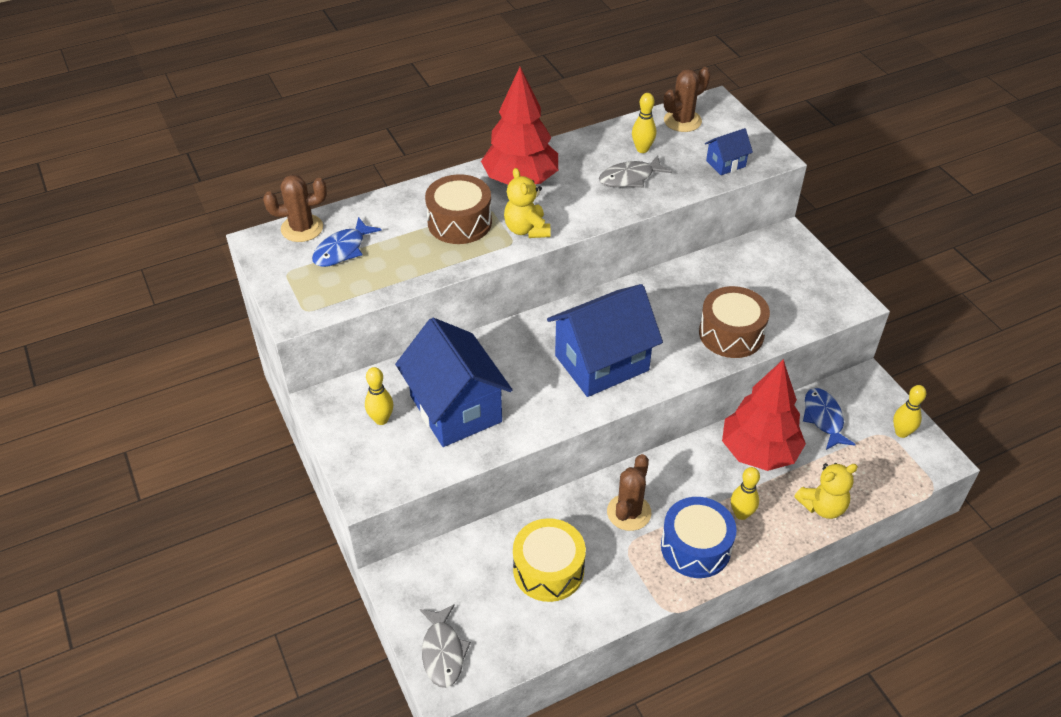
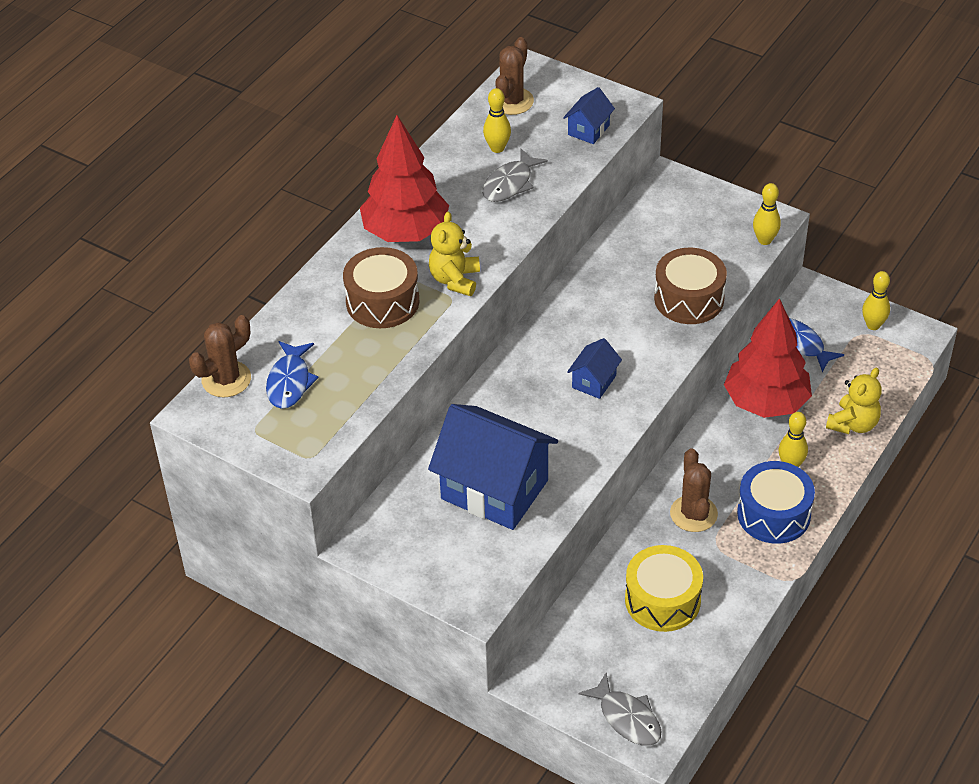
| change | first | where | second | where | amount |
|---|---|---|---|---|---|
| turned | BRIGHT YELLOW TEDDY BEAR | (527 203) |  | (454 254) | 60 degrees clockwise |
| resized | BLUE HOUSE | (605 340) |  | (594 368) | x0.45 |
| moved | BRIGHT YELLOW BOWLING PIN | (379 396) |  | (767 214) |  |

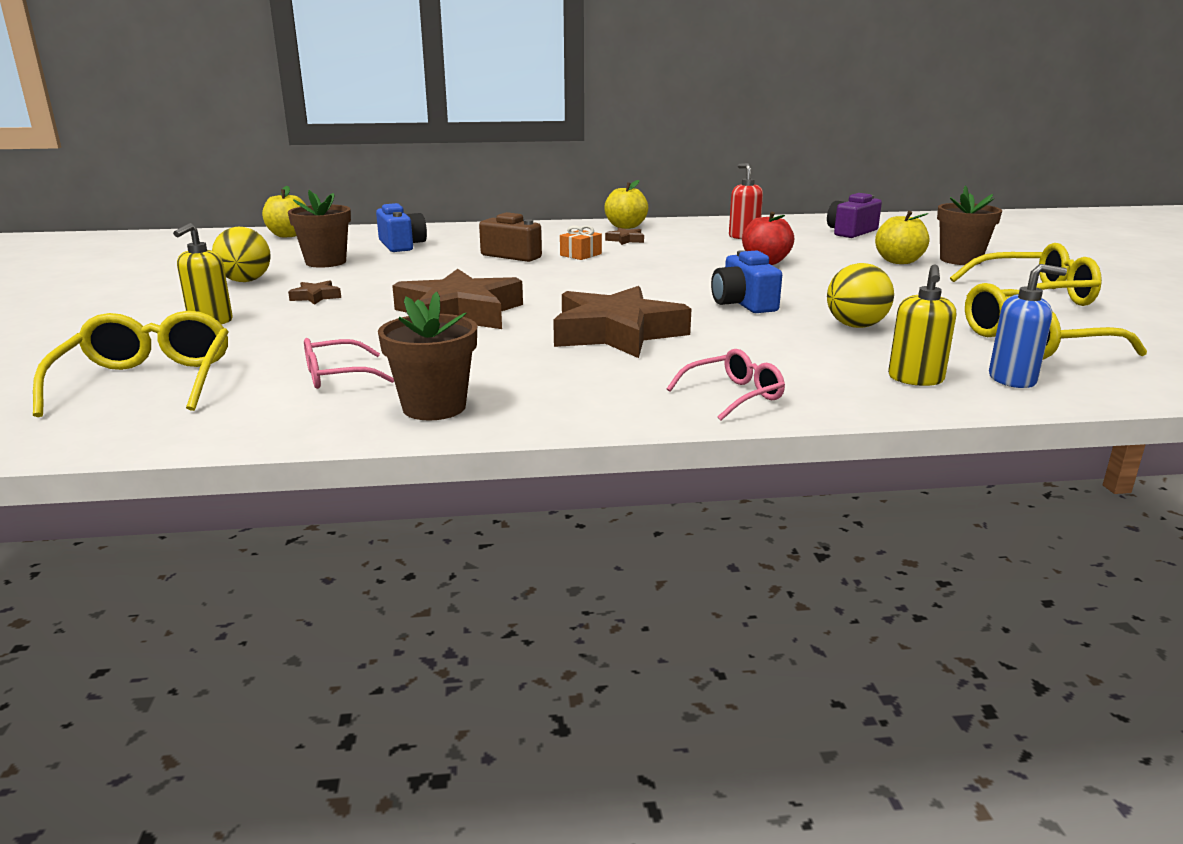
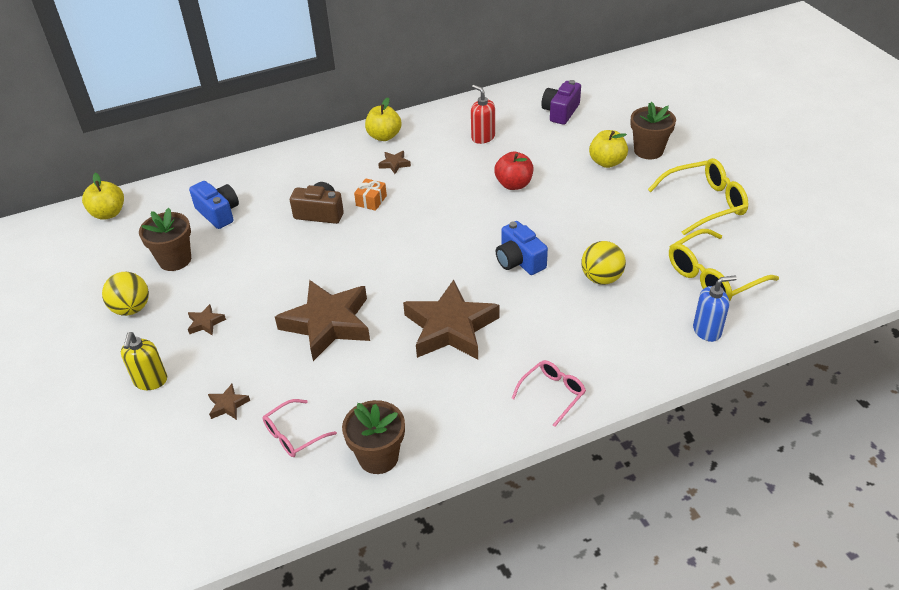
| change | first | where | second | where | amount |
|---|---|---|---|---|---|
| added |  |  | DARK BROWN STAR | (229 402) |  |
| removed | BRIGHT YELLOW SPECTACLES | (131 364) |  |  |  |
| removed | BRIGHT YELLOW SOAP PUMP | (922 325) |  |  |  |

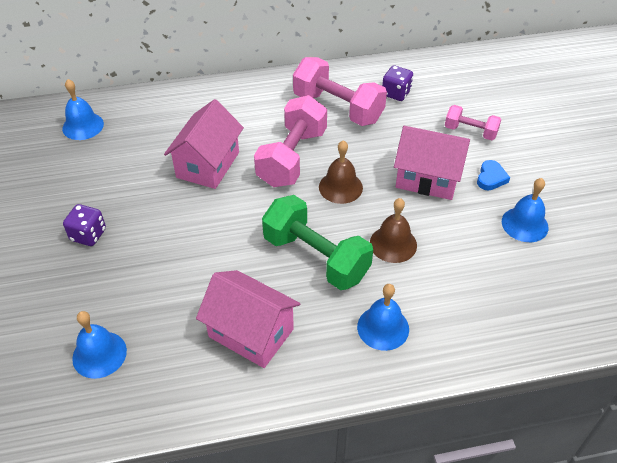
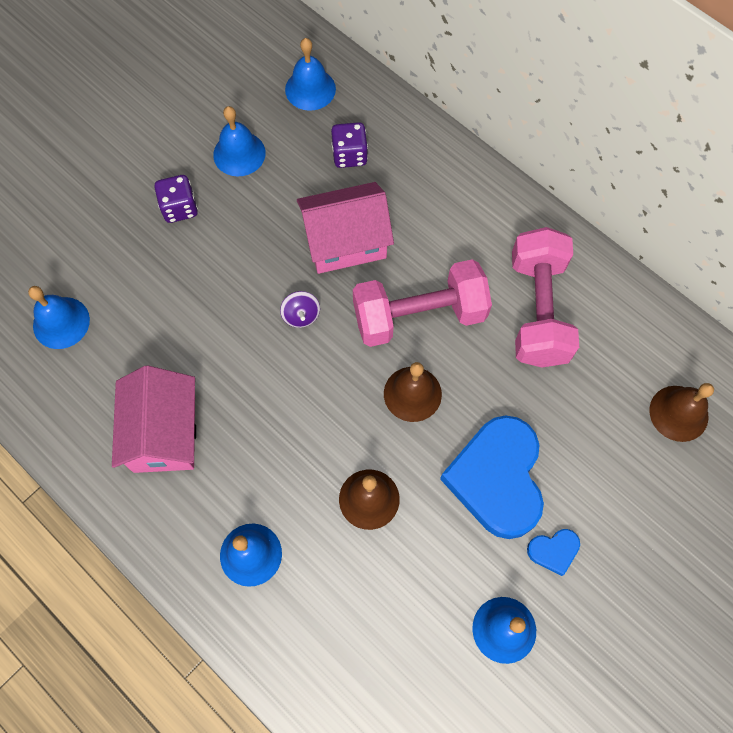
| change | first | where | second | where | amount |
|---|---|---|---|---|---|
| added |  |  | BLUE BELL | (239 141) |  |
| added |  |  | ROYAL PURPLE SPINNING TOP | (300 309) |  |
| moved | ROYAL PURPLE DICE | (397 83) |  | (349 145) |  |
| replaced | ROSY HOUSE | (432 163) | BLUE HEART SHAPE | (492 477) |  |
| added |  |  | DARK BROWN BELL | (682 412) |  |
| removed | EMERALD FREE WEIGHT | (317 242) |  |  |  |
| removed | ROSY FREE WEIGHT | (473 122) |  |  |  |

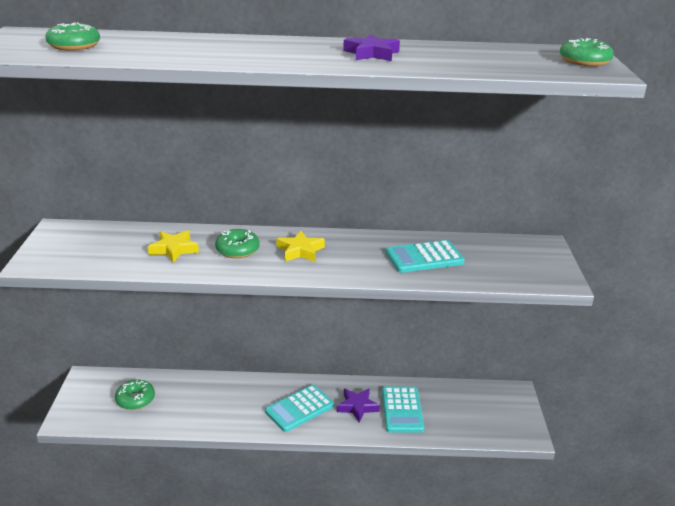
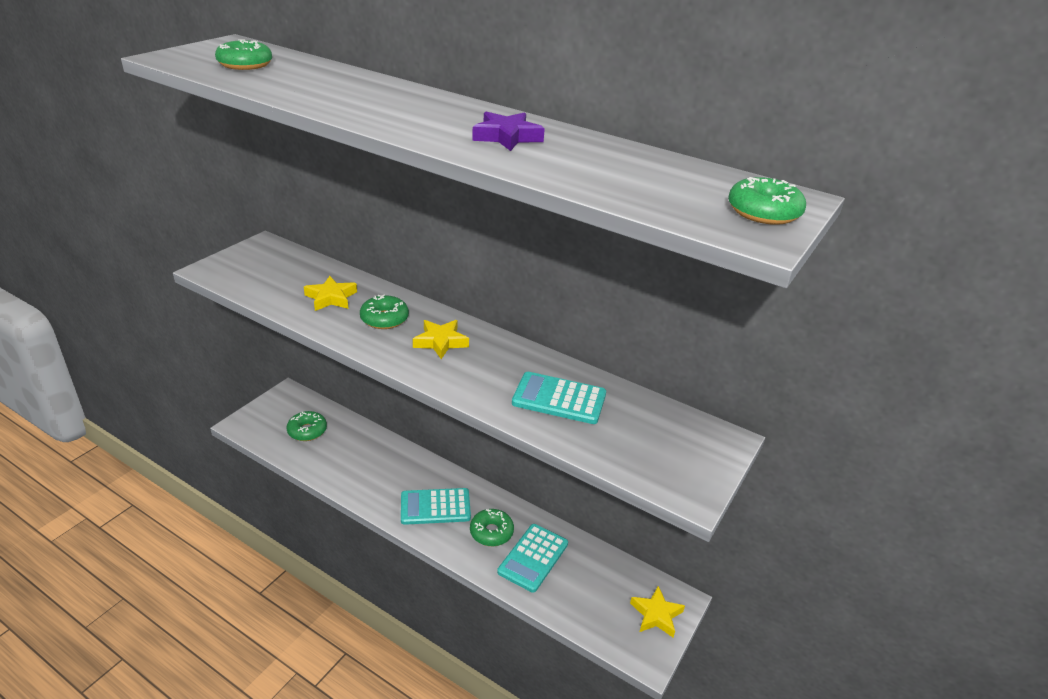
| change | first | where | second | where | amount |
|---|---|---|---|---|---|
| replaced | ROYAL PURPLE STAR | (358 405) | EMERALD GLAZED DONUT | (492 527) |  |
| added |  |  | BRIGHT YELLOW STAR | (657 612) |  |

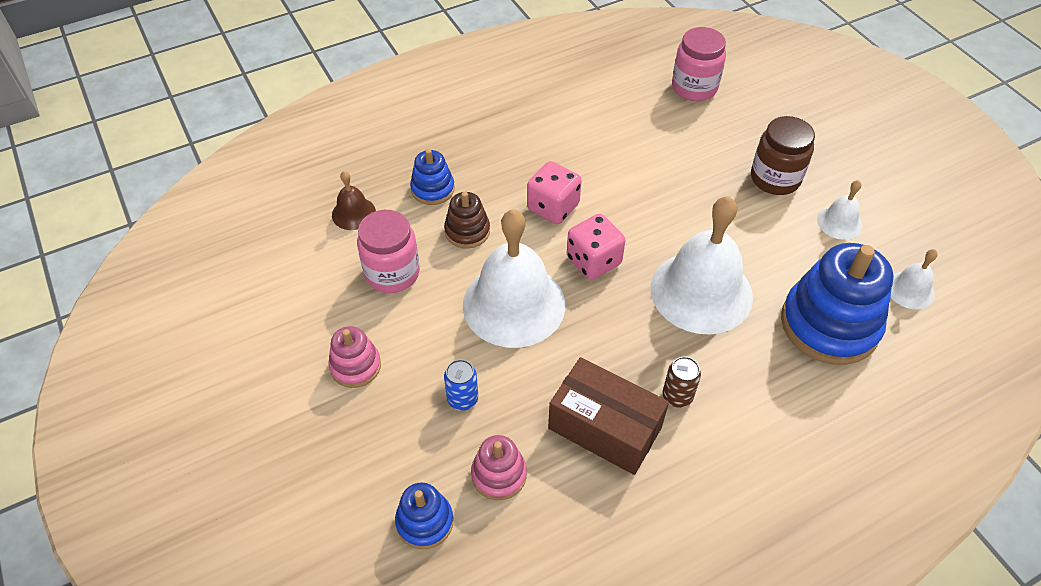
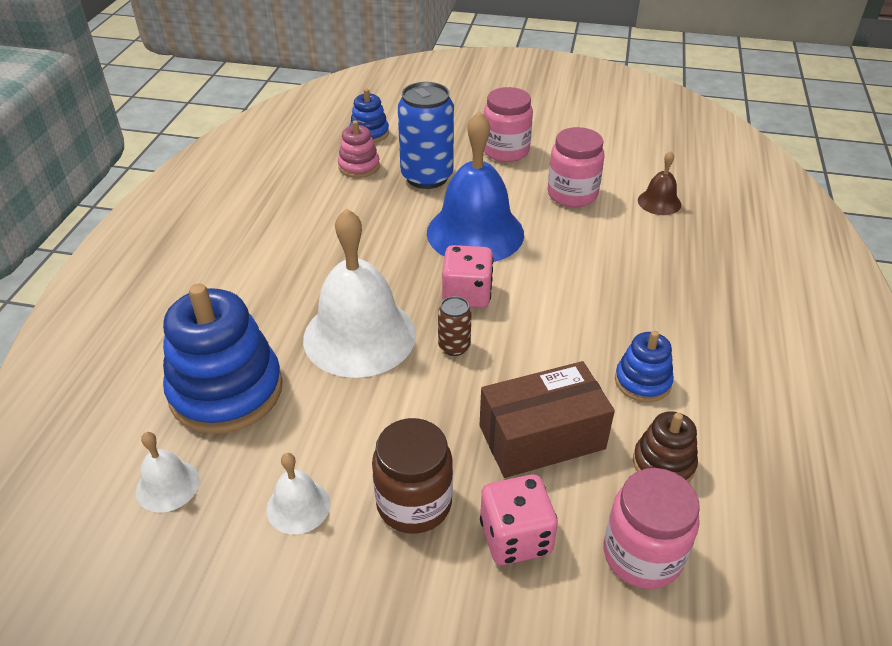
| change | first | where | second | where | amount |
|---|---|---|---|---|---|
| resized | BLUE SODA CAN | (461 385) |  | (426 135) | x2.08 |
| recoloured | SNOW-WHITE BELL | (514 278) | BLUE BELL | (475 186) |  |
| moved | DARK BROWN SODA CAN | (682 382) |  | (455 326) |  |
| moved | DARK BROWN BOX | (608 416) |  | (547 419) |  |
| moved | ROSY DICE | (554 192) |  | (519 520) |  |
| replaced | ROSY RING STACKER | (354 357) | ROSY JAR | (508 124) |  |
| moved | BLUE RING STACKER | (432 177) |  | (644 366) |  |
| moved | DARK BROWN RING STACKER | (467 220) |  | (665 447) |  |

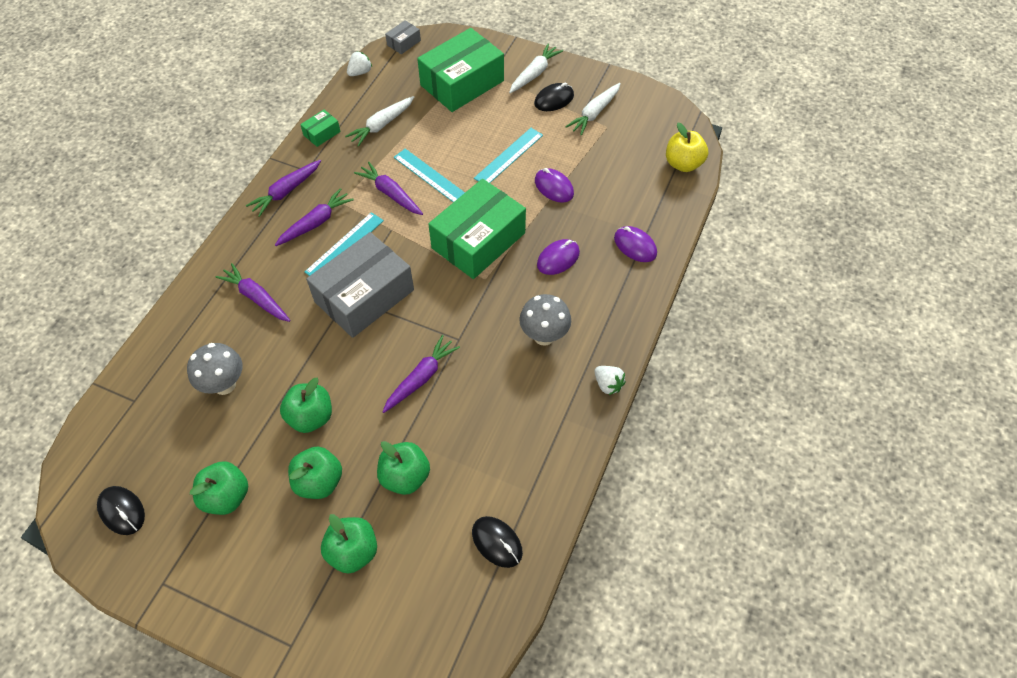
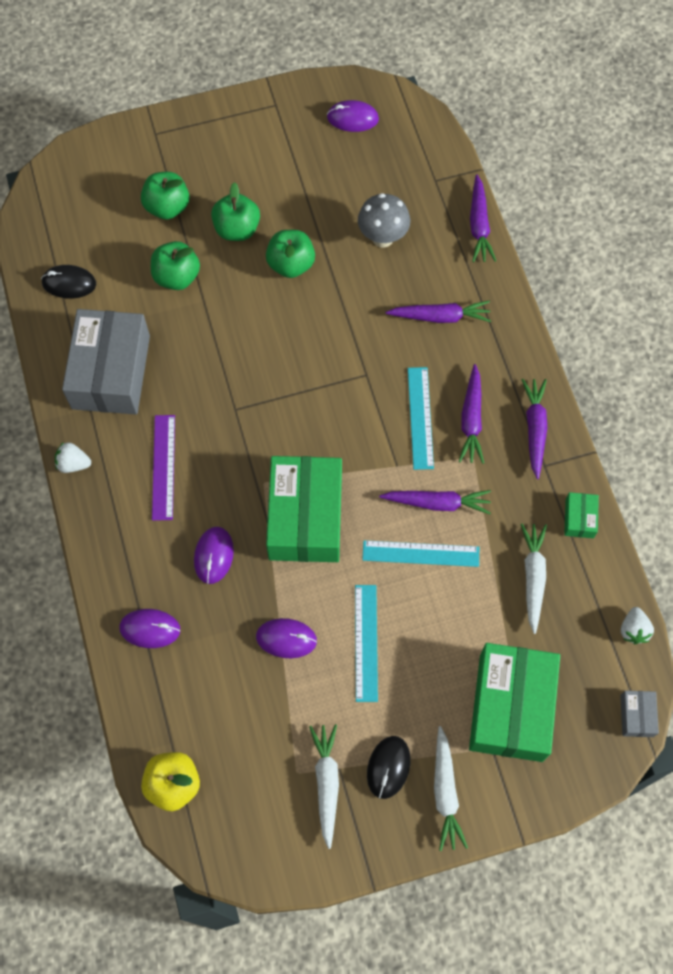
| change | first | where | second | where | amount |
|---|---|---|---|---|---|
| moved | GREY BOX | (360 285) |  | (106 361) |  |
| replaced | GREY FUNGUS | (545 320) | ROYAL PURPLE RULER | (163 468) |  |
| recoloured | EBONY COMPUTER MOUSE | (121 510) | ROYAL PURPLE COMPUTER MOUSE | (353 116) |  |
| moved | ROYAL PURPLE CARROT | (421 374) |  | (483 218) |  |
| removed | EMERALD APPLE | (219 488) |  |  |  |

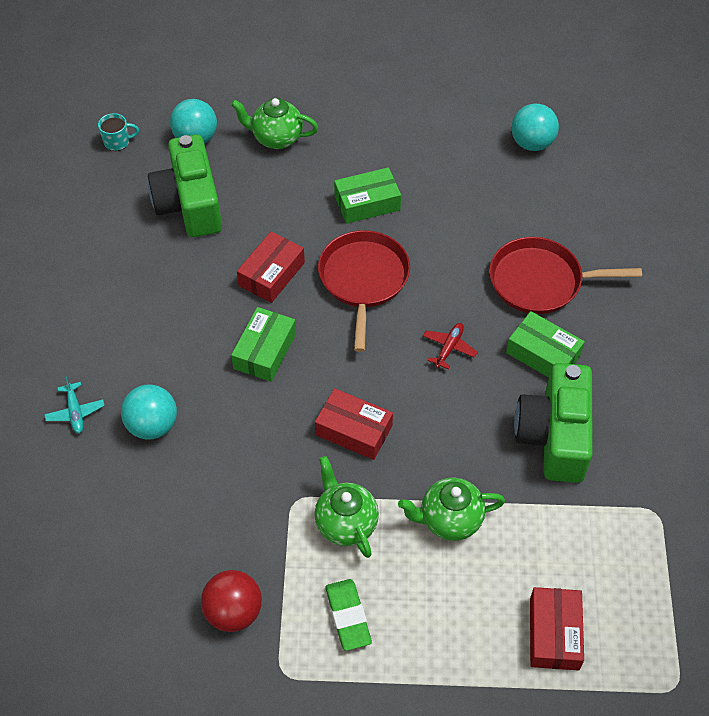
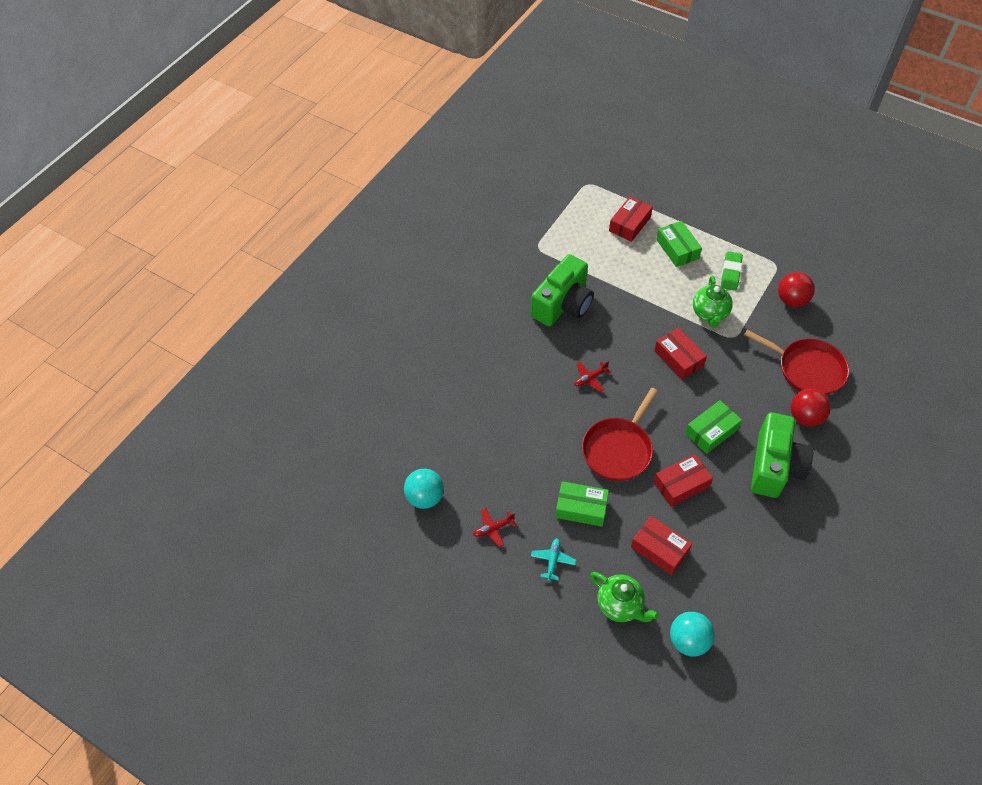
| change | first | where | second | where | amount |
|---|---|---|---|---|---|
| added |  |  | RED TOY PLANE | (494 527) |  |
| moved | TURQUOISE TOY PLANE | (74 404) |  | (553 559) |  |
| added |  |  | RED BOX | (661 545) |  |
| moved | EMERALD BOX | (545 344) |  | (679 244) |  |
| moved | RED PAN | (565 275) |  | (796 362) |  |
| moved | EMERALD PHOTO CAMERA | (185 185) |  | (782 455) |  |
| recoloured | TURQUOISE BALL | (149 412) | RED BALL | (811 407) |  |
| removed | TURQUOISE COFFEE MUG | (118 132) |  |  |  |
| removed | EMERALD CHINA TEAPOT | (451 509) |  |  |  |

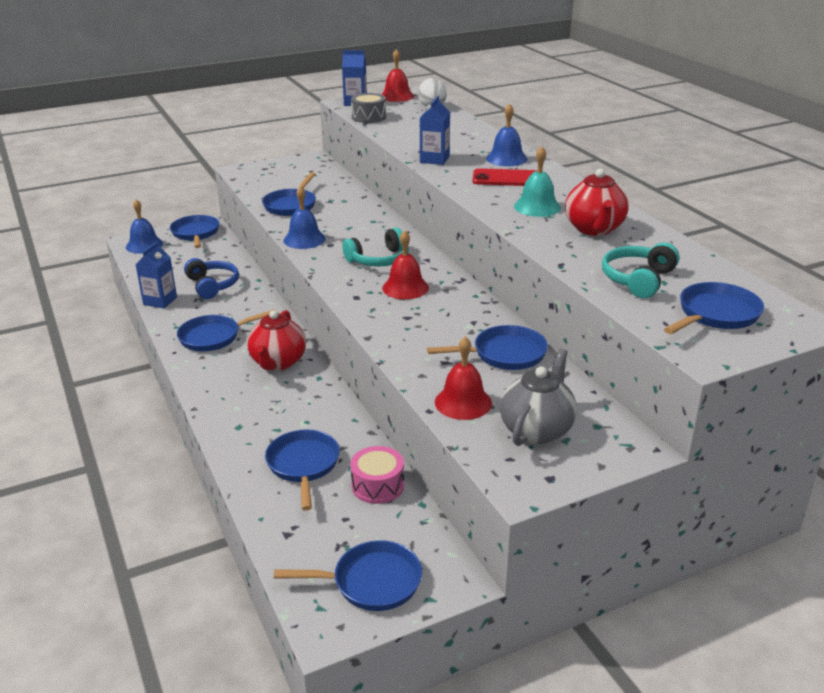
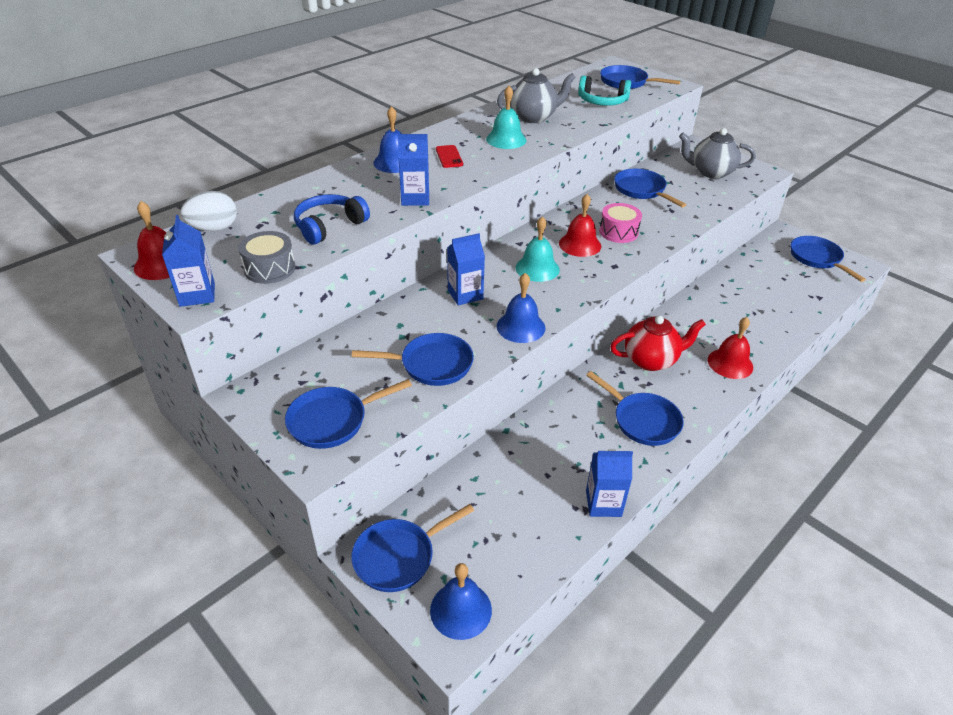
| change | first | where | second | where | amount |
|---|---|---|---|---|---|
| moved | BLUE PAN | (302 470) |  | (348 414) |  |
| moved | BLUE HEADPHONES | (211 278) |  | (332 219) |  |
| resized | RED PHONE | (505 177) |  | (449 156) | x0.64 |
| added |  |  | BLUE CARTON | (466 269) |  |
| recoloured | RED CHINA TEAPOT | (597 202) | GREY CHINA TEAPOT | (536 95) |  |
| replaced | TURQUOISE HEADPHONES | (375 247) | TURQUOISE BELL | (537 249) |  |
| moved | ROSY SNARE DRUM | (377 475) |  | (620 223) |  |
| moved | RED BELL | (463 378) |  | (730 348) |  |

